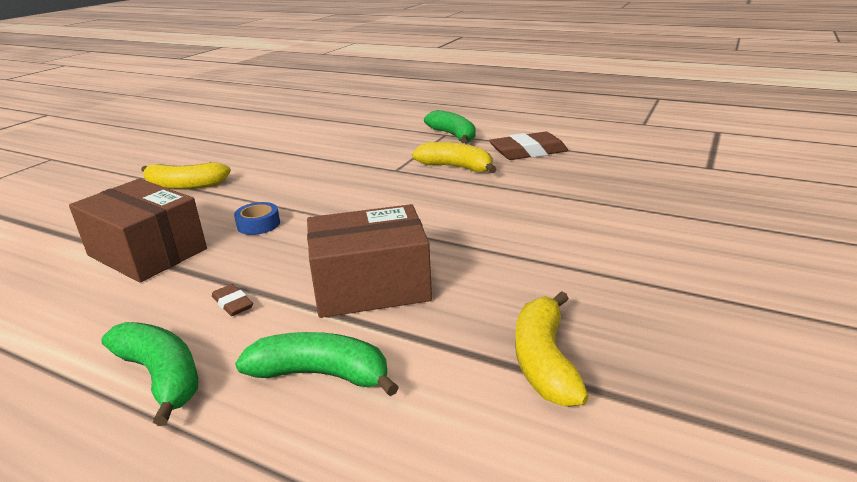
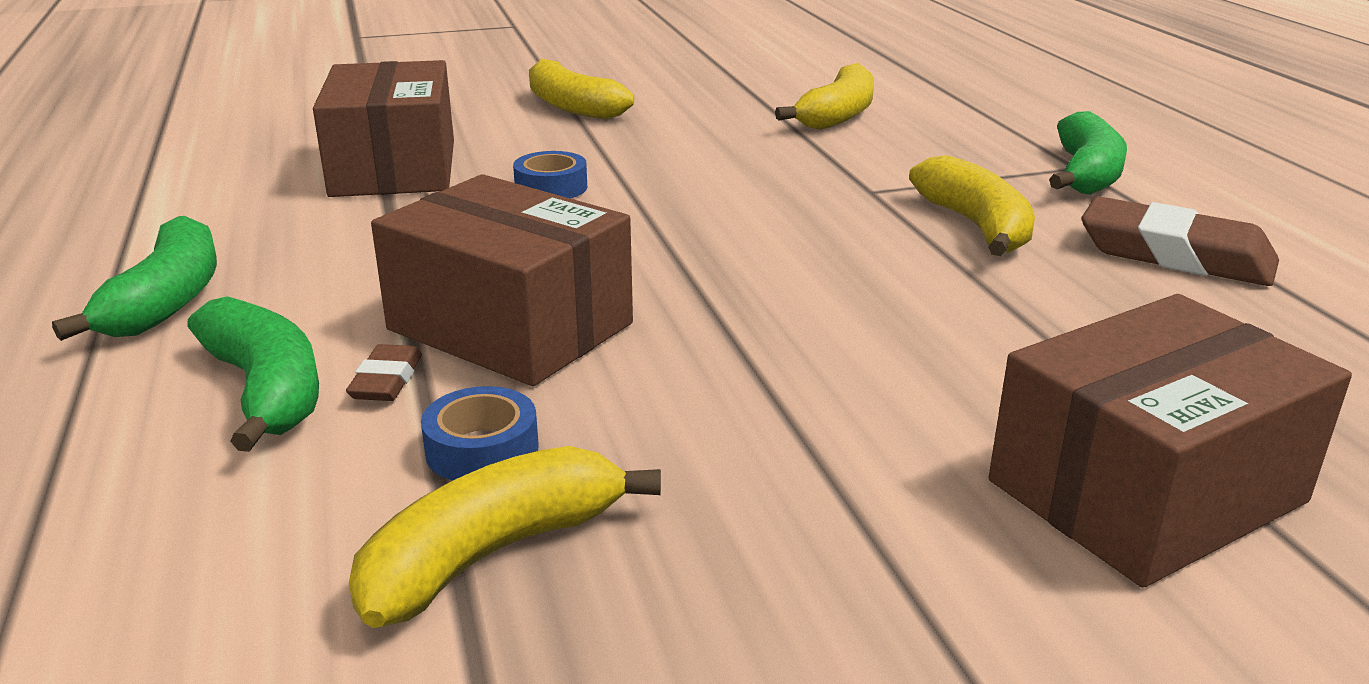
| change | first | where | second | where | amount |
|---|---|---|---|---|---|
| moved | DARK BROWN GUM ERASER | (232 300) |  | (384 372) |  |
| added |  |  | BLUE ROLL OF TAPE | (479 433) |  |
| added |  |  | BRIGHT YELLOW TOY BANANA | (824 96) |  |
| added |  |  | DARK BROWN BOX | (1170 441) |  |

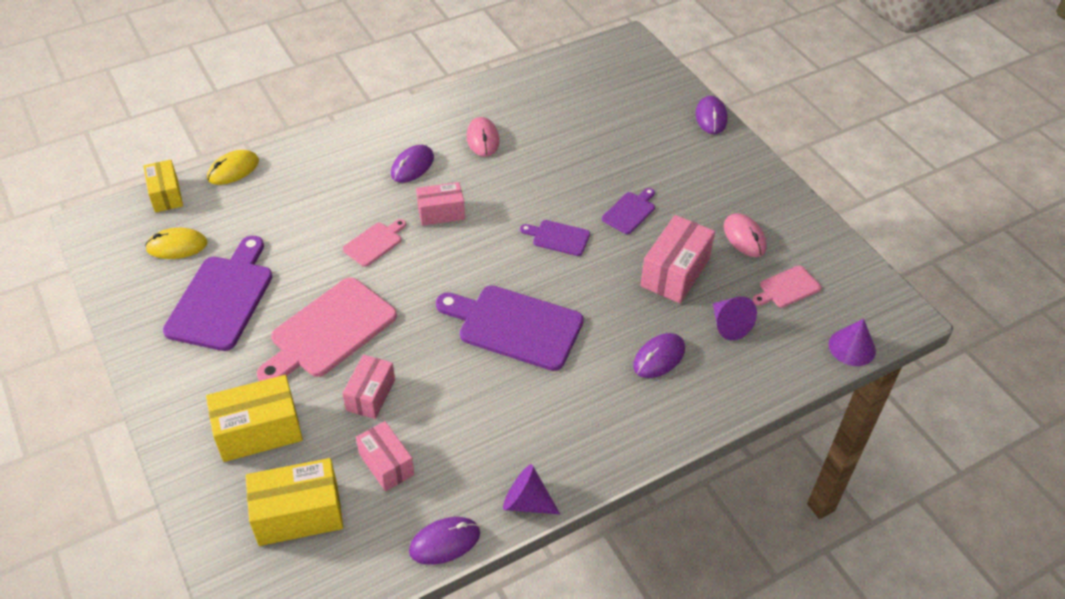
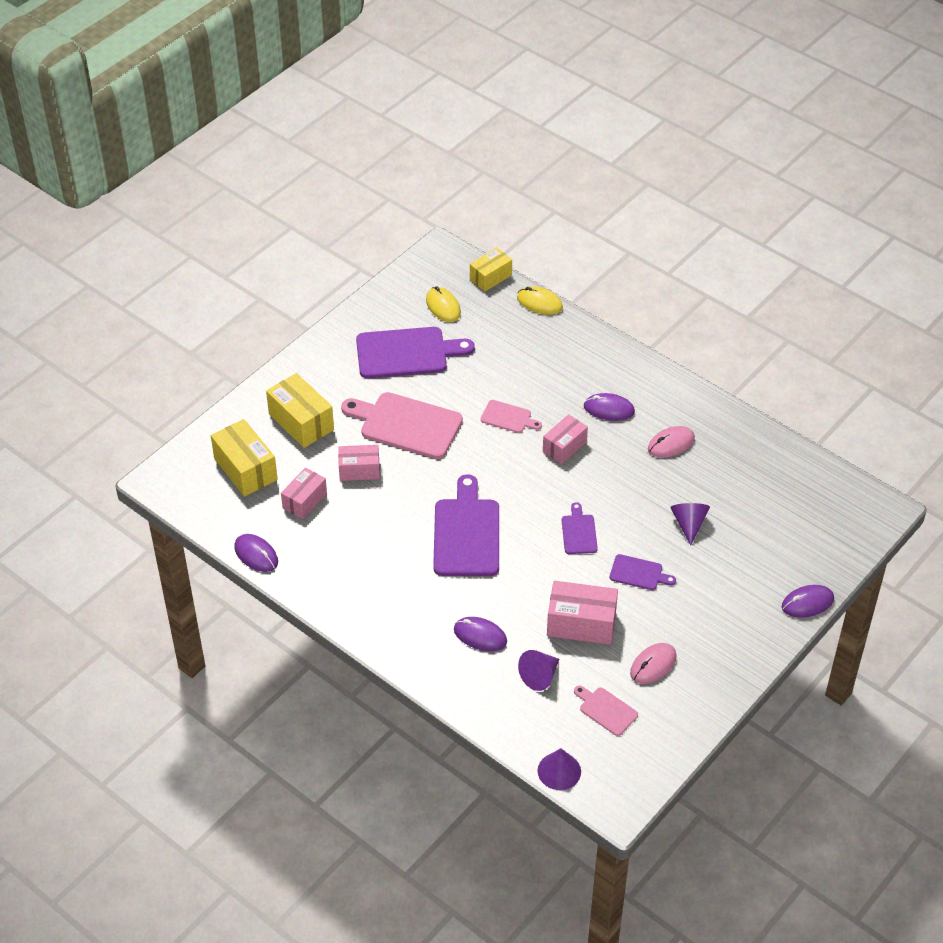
| change | first | where | second | where | amount |
|---|---|---|---|---|---|
| turned | ROSY BOX | (440 204) |  | (565 439) | 75 degrees clockwise |
| moved | ROYAL PURPLE CONE | (531 489) |  | (690 524) |  |

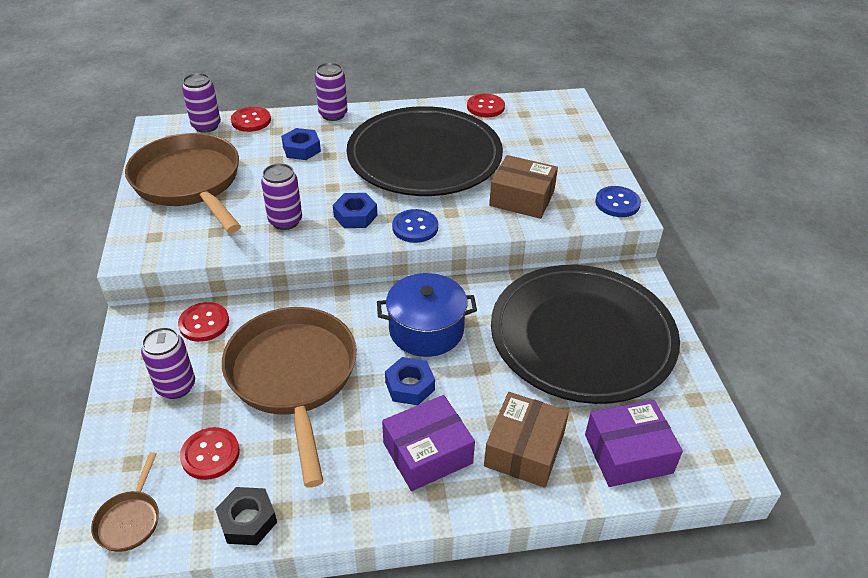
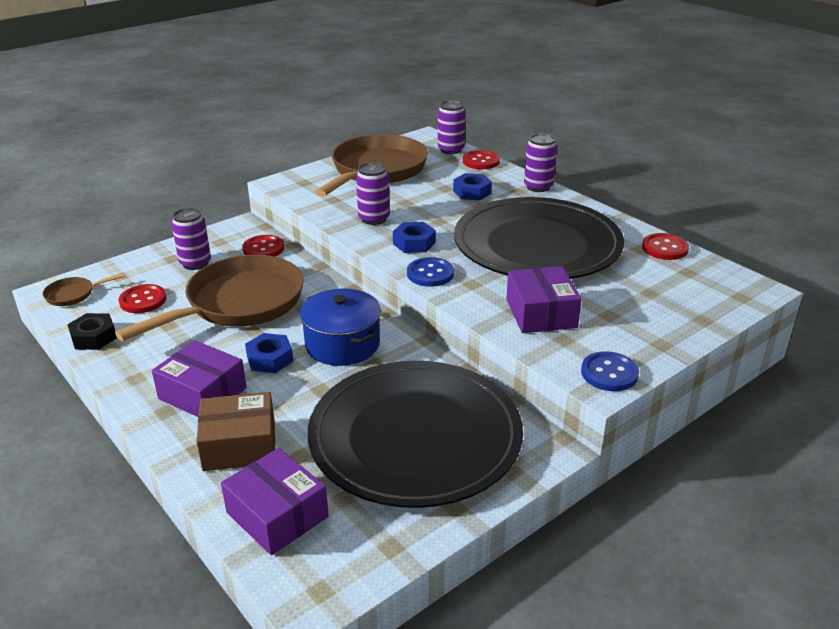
| change | first | where | second | where | amount |
|---|---|---|---|---|---|
| recoloured | DARK BROWN BOX | (523 187) | ROYAL PURPLE BOX | (544 299) |  |

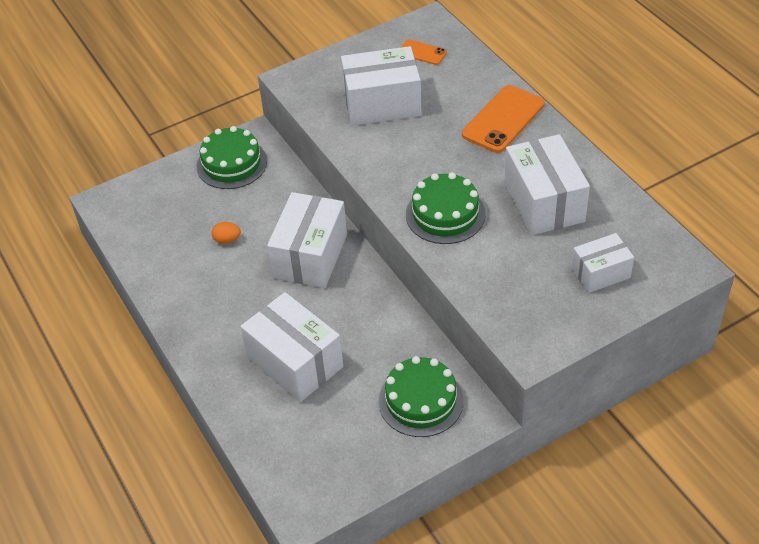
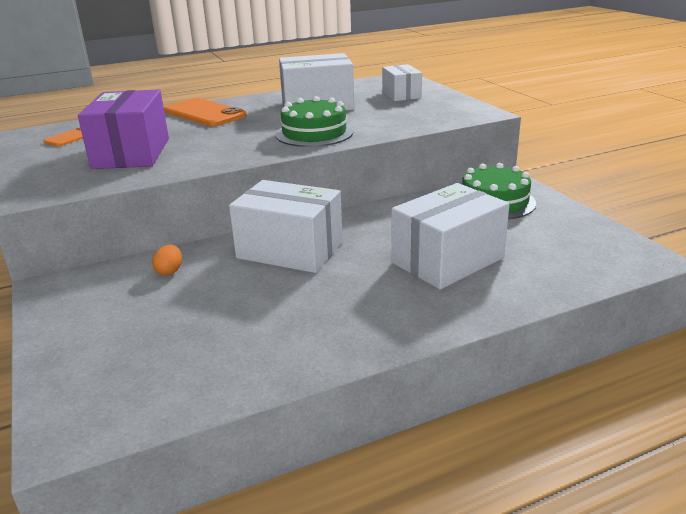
| change | first | where | second | where | amount |
|---|---|---|---|---|---|
| recoloured | SNOW-WHITE BOX | (381 86) | ROYAL PURPLE BOX | (123 129) |  |
| moved | ORANGE-COLOURED EGG SHAPE | (226 233) |  | (167 260) |  |
| removed | EMERALD LAYER CAKE | (231 157) |  |  |  |

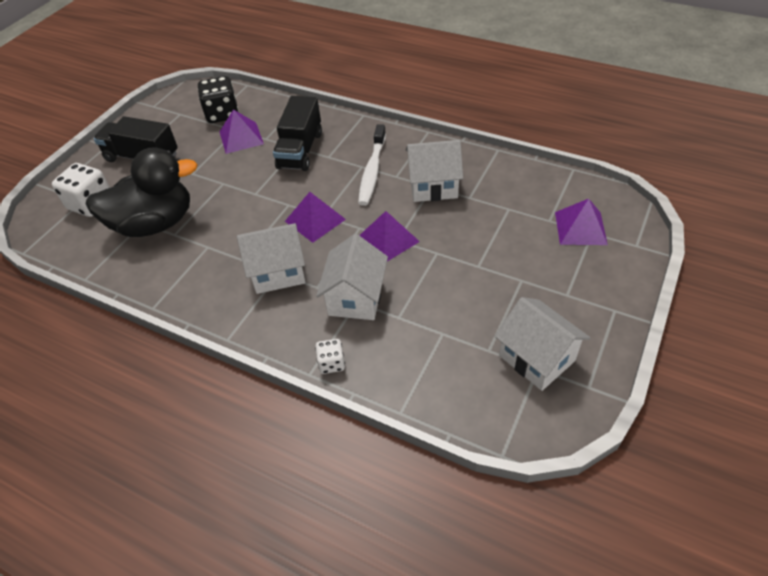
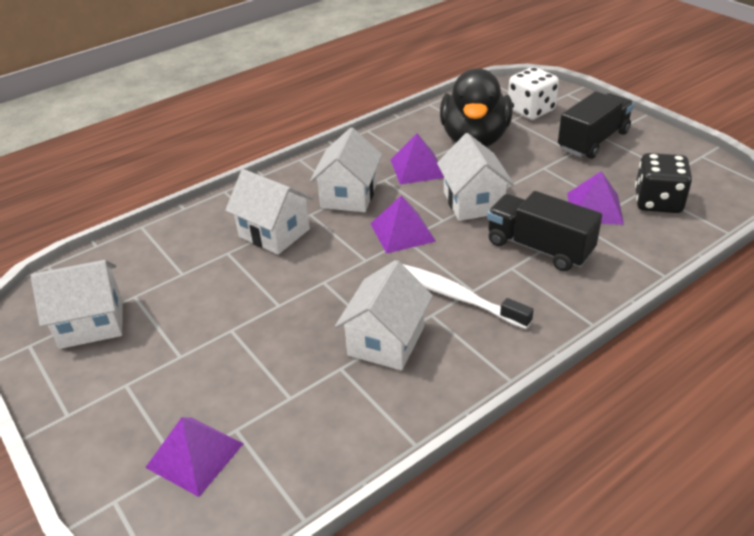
| change | first | where | second | where | amount |
|---|---|---|---|---|---|
| moved | ROYAL PURPLE PYRAMID | (389 236) |  | (417 159) |  |
| added |  |  | SNOW-WHITE HOUSE | (475 177) |  |
| removed | SNOW-WHITE DICE | (330 356) |  |  |  |

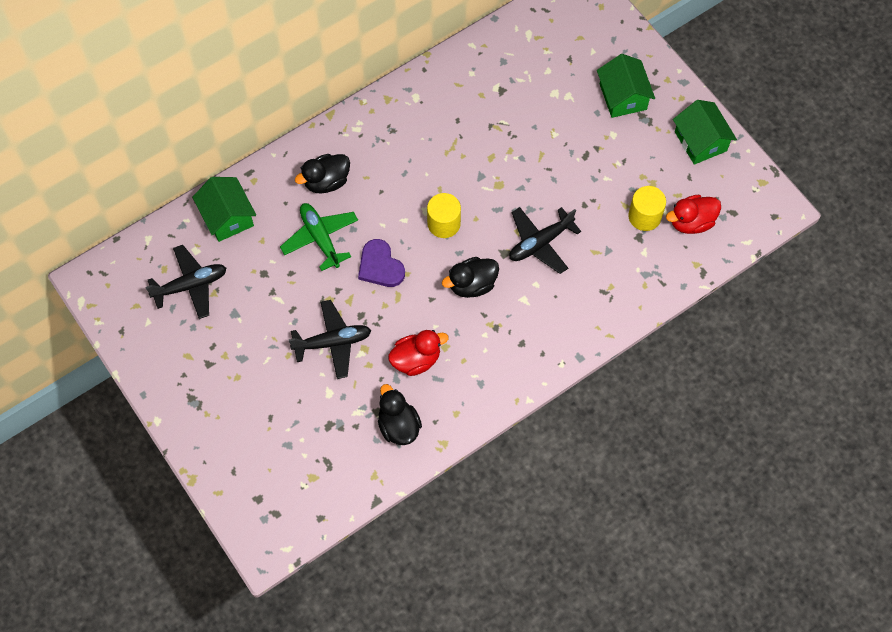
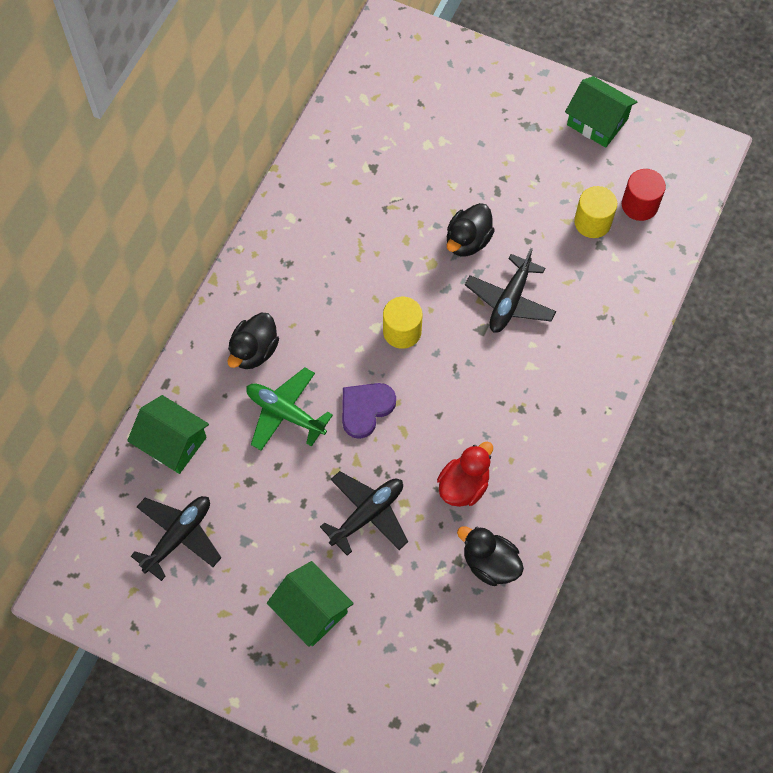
| change | first | where | second | where | amount |
|---|---|---|---|---|---|
| moved | EMERALD HOUSE | (626 86) |  | (310 604) |  |
| turned | ROYAL PURPLE HEART SHAPE | (381 263) |  | (369 411) | 105 degrees clockwise |
| moved | EBONY TOY DUCK | (470 277) |  | (471 229) |  |
| replaced | RED TOY DUCK | (693 214) | RED SOLID CYLINDER | (644 195) |  |

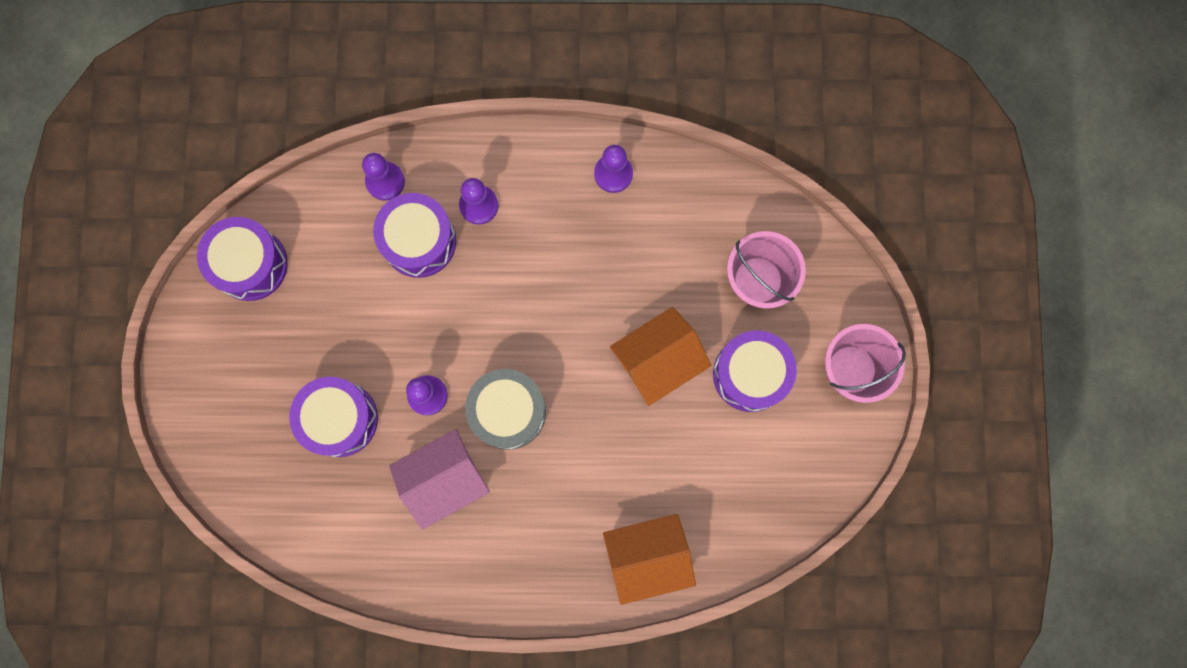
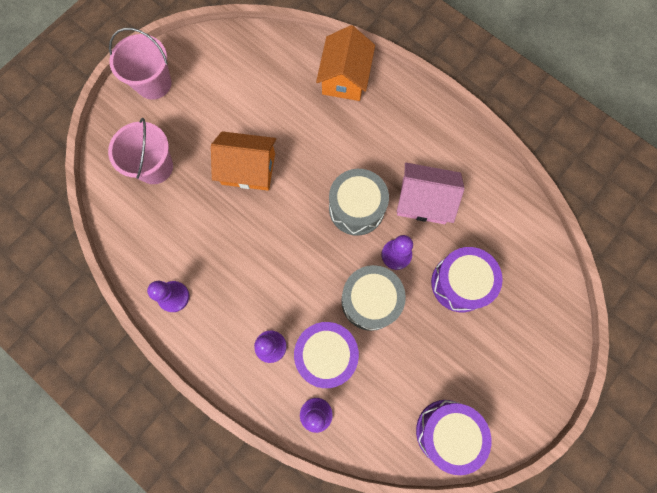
| change | first | where | second | where | amount |
|---|---|---|---|---|---|
| turned | ORANGE-COLOURED HOUSE | (649 559) |  | (345 63) | 75 degrees clockwise |
| added |  |  | GREY SNARE DRUM | (373 298) |  |
| removed | ROYAL PURPLE SNARE DRUM | (755 371) |  |  |  |

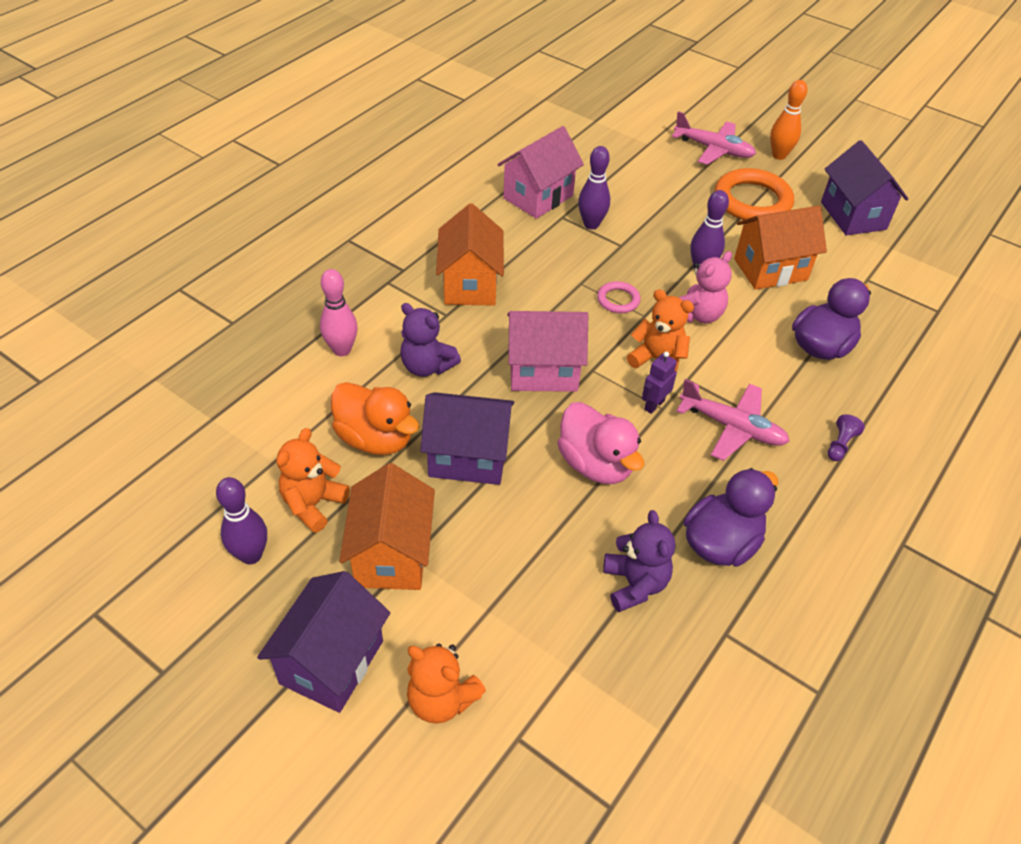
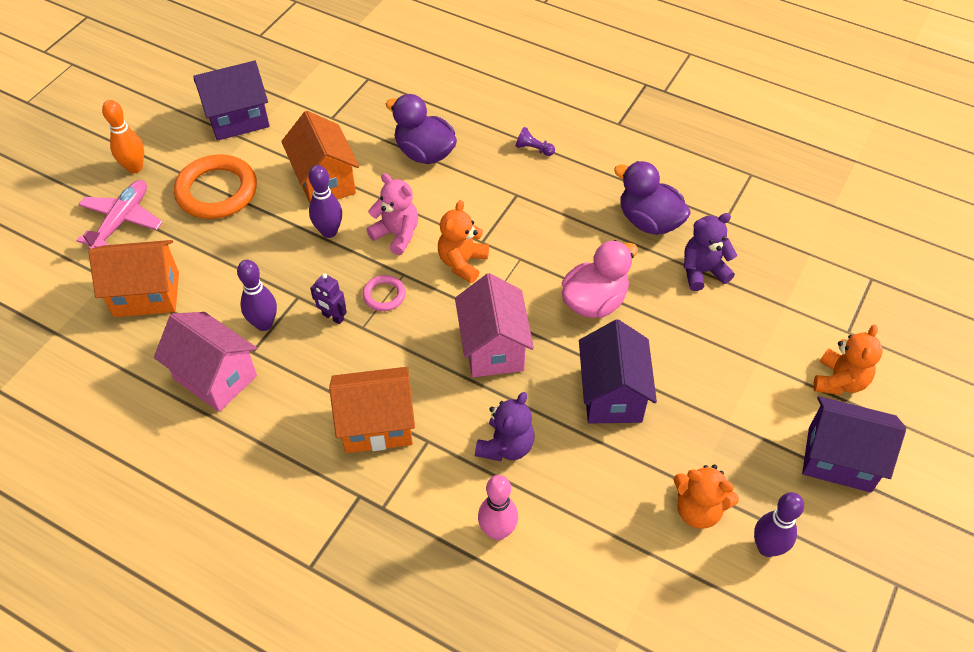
| change | first | where | second | where | amount |
|---|---|---|---|---|---|
| moved | ORANGE-COLOURED HOUSE | (387 526) |  | (133 278) |  |
| moved | ROYAL PURPLE ROBOT FIGURE | (659 382) |  | (328 298) |  |
| removed | ORANGE-COLOURED TOY DUCK | (375 418) |  |  |  |
| removed | ROSY TOY PLANE | (733 420) |  |  |  |

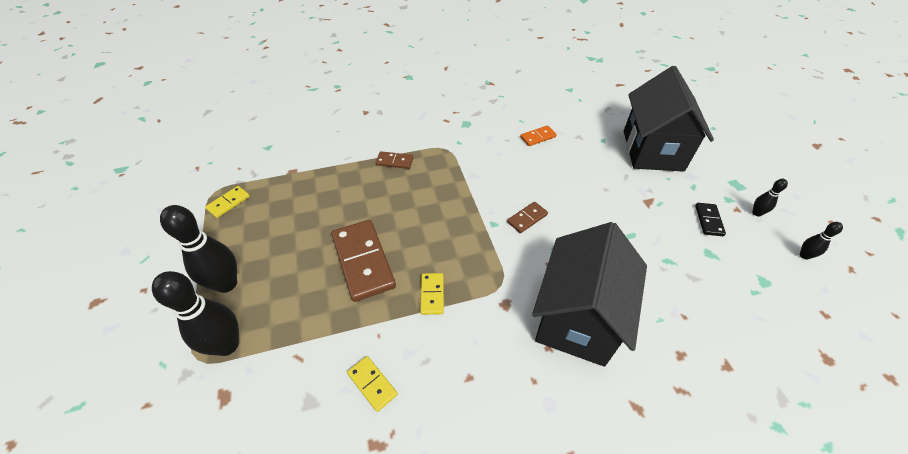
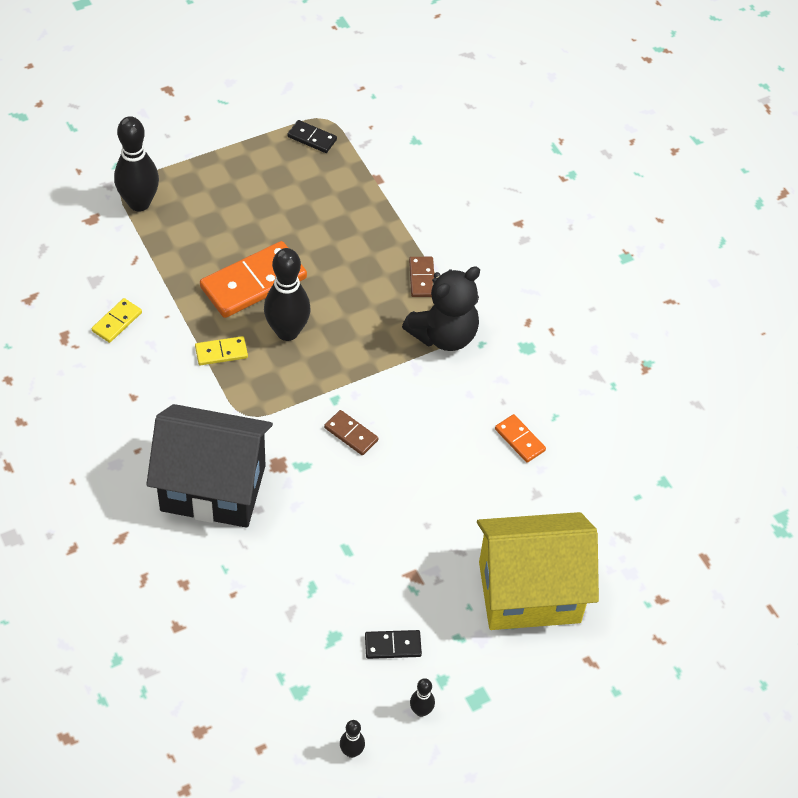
| change | first | where | second | where | amount |
|---|---|---|---|---|---|
| recoloured | DARK BROWN DOMINO | (364 261) | ORANGE-COLOURED DOMINO | (253 279) |  |
| moved | EBONY BOWLING PIN | (198 249) |  | (287 294) |  |
| recoloured | BRIGHT YELLOW DOMINO | (227 202) | EBONY DOMINO | (312 136) |  |
| added |  |  | EBONY TEDDY BEAR | (441 308) |  |
| recoloured | EBONY HOUSE | (669 119) | BRIGHT YELLOW HOUSE | (538 571) |  |

